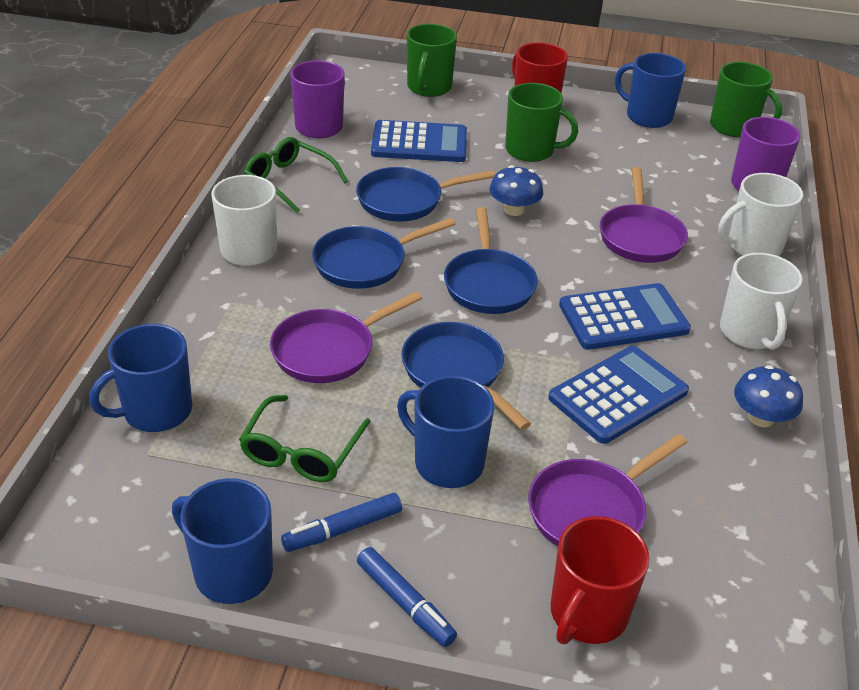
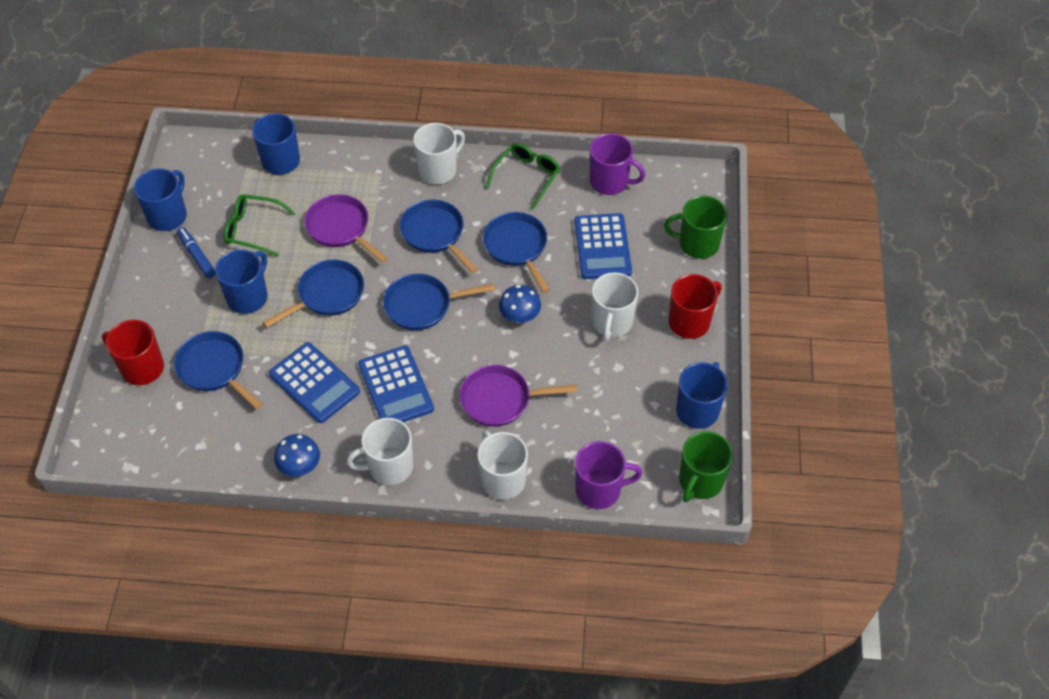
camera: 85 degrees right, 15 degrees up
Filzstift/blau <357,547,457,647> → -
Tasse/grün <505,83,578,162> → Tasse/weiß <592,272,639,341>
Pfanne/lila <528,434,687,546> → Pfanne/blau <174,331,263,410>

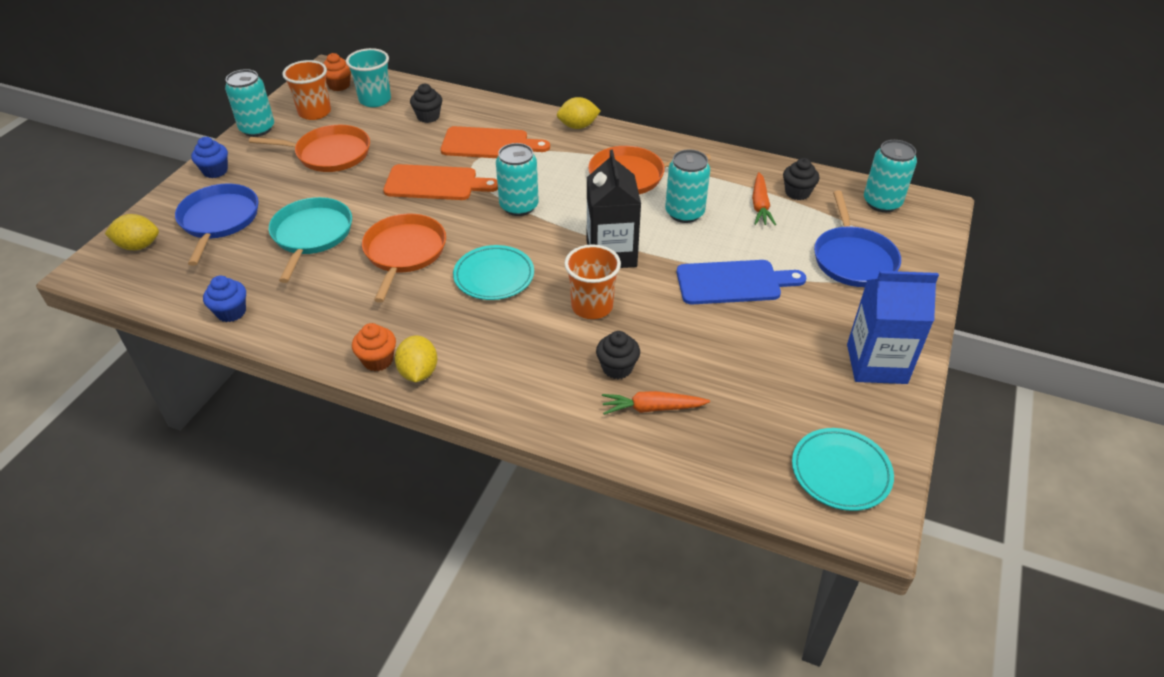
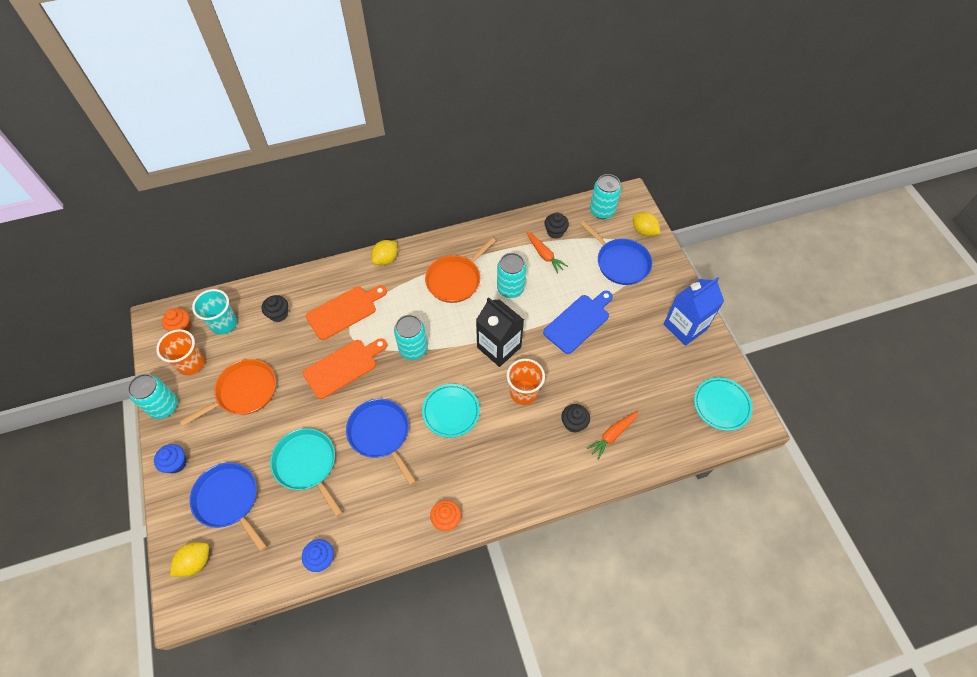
camera: 40 degrees left, 15 degrees up
Zitrone/gelb <395,335,437,382> → Zitrone/gelb <633,212,660,236>, moved
Pfanne/orange <362,214,446,303> → Pfanne/blau <346,399,416,485>

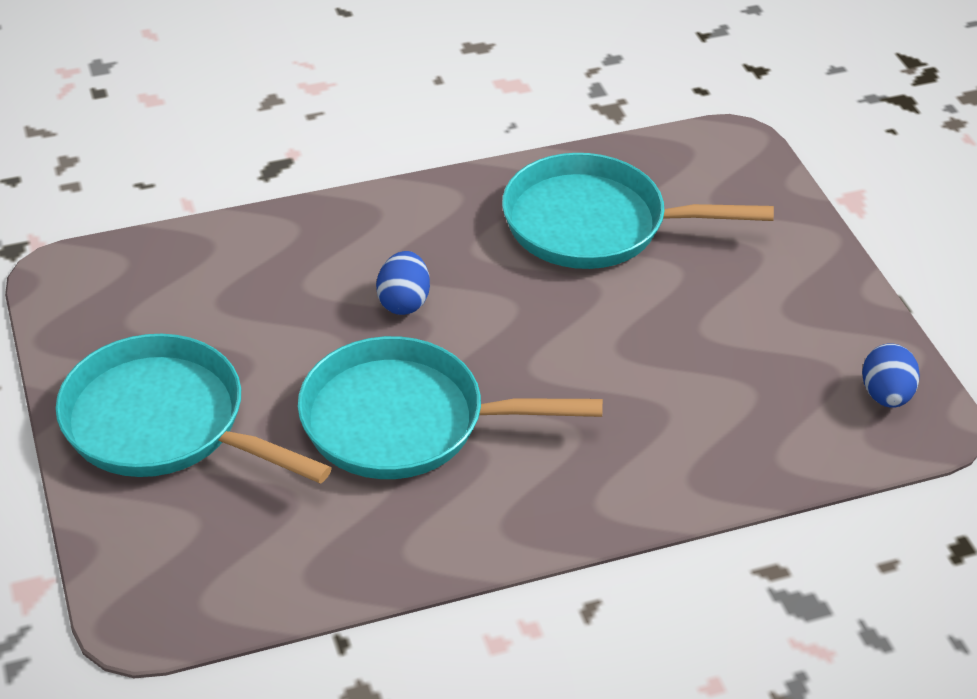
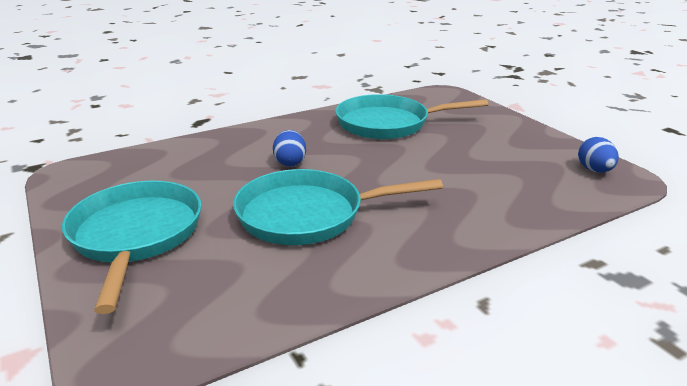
camera: 10 degrees left, 15 degrees down
Pfanne/türkis <55,334,332,484> → Pfanne/türkis <62,181,202,314>, 60 degrees clockwise

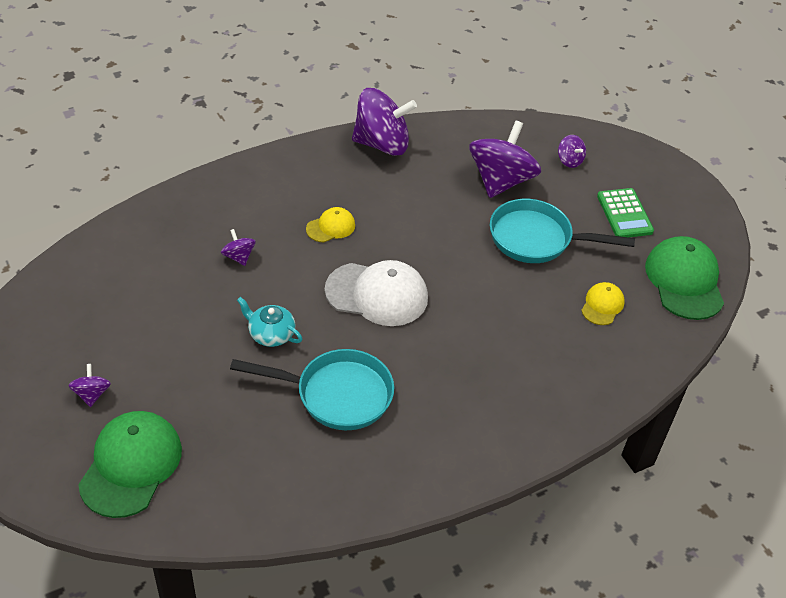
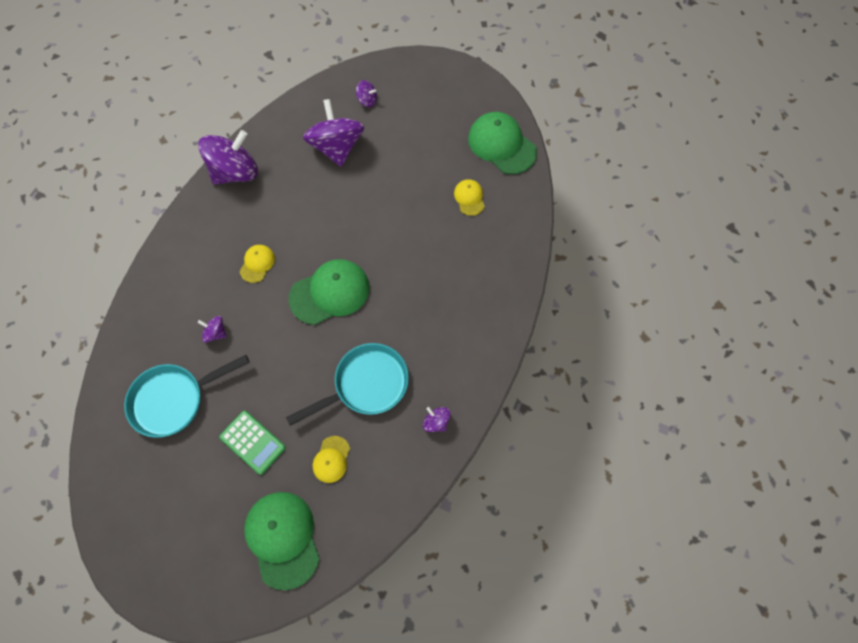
camera: 35 degrees left, 20 degrees up
Teekanne/türkis <237,297,302,347> → -
- → Kappe/gelb <313,436,350,483>
Kreisel/lila <68,364,111,407> → Kreisel/lila <423,407,450,432>, moved
Pfanne/türkis <490,199,635,263> → Pfanne/türkis <124,355,250,438>, moved
Taschenrechner/grün <597,188,654,238> → Taschenrechner/grün <219,411,286,475>, moved
Kappe/weiß <325,260,428,326> → Kappe/grün <289,259,370,325>

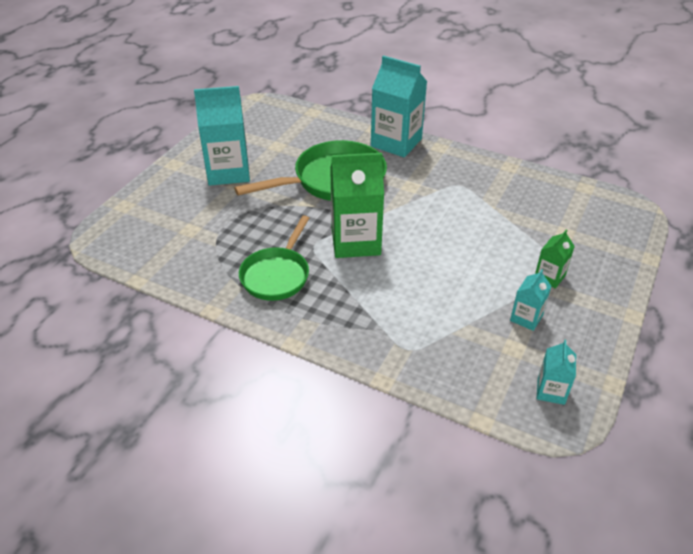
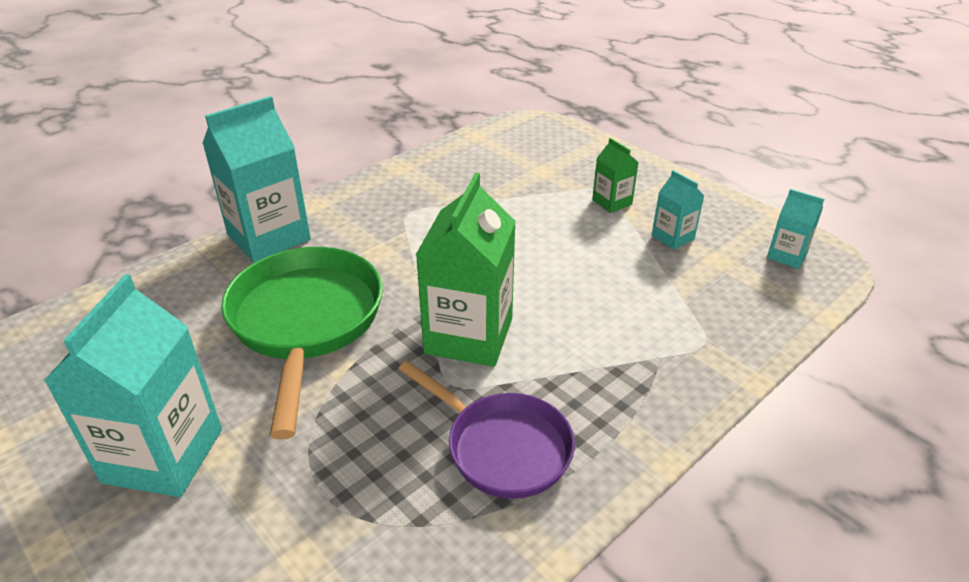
camera: 70 degrees left, 5 degrees down
Pfanne/grün <239,215,309,301> → Pfanne/lila <399,360,575,499>

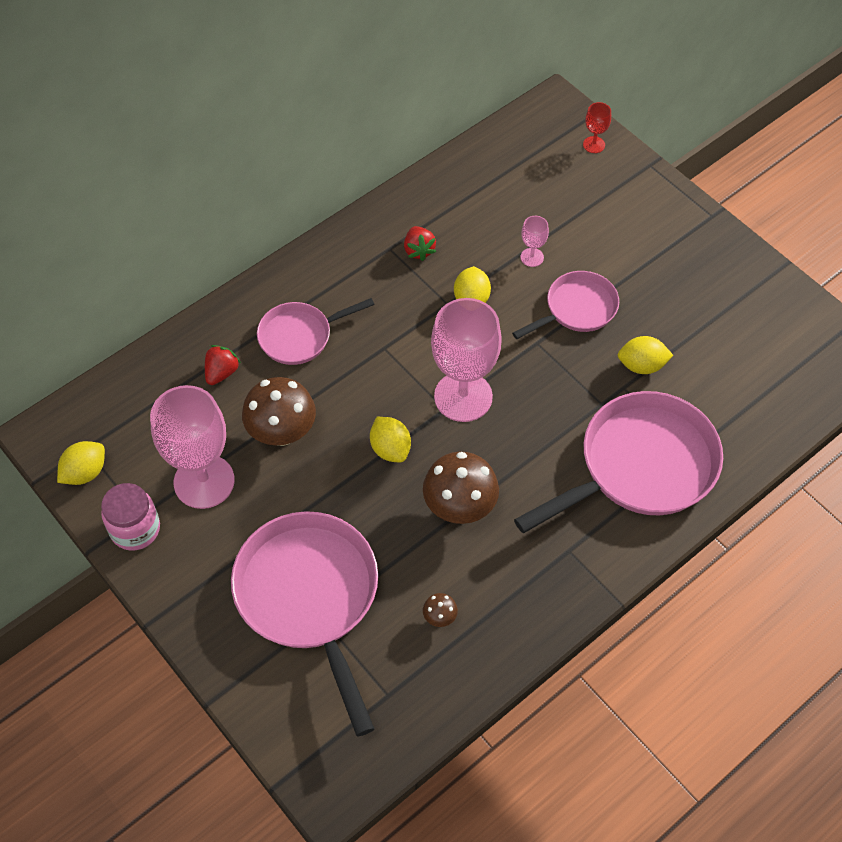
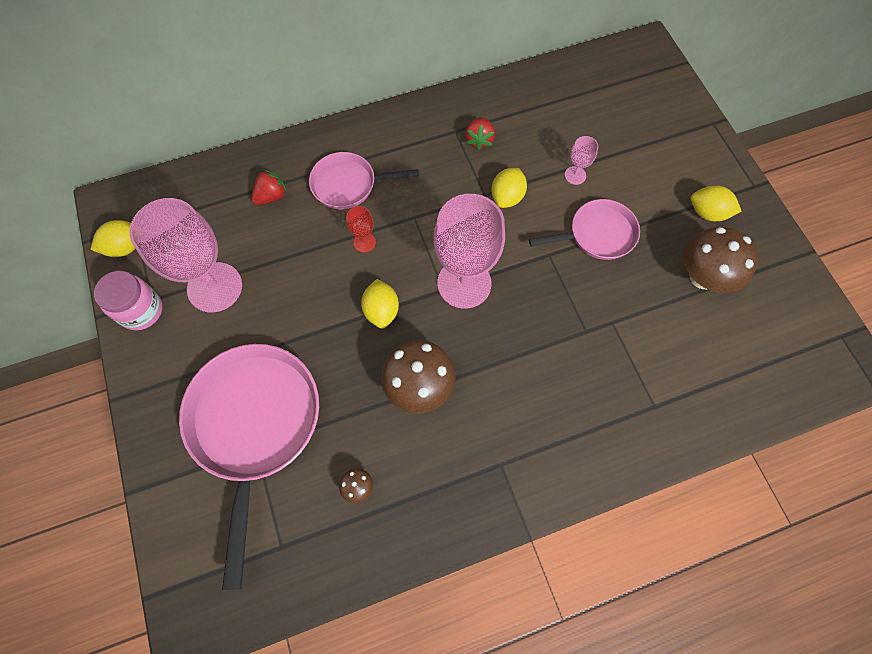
camera: 20 degrees right, 10 degrees up
Pfanne/rosa <514,391,723,533> → -
Pilz/braun <242,377,316,446> → Pilz/braun <684,227,758,293>, moved
Kelch/rot <583,102,611,153> → Kelch/rot <346,206,376,253>, moved
Zitrone/gelb <618,336,674,374> → Zitrone/gelb <691,185,742,221>, moved

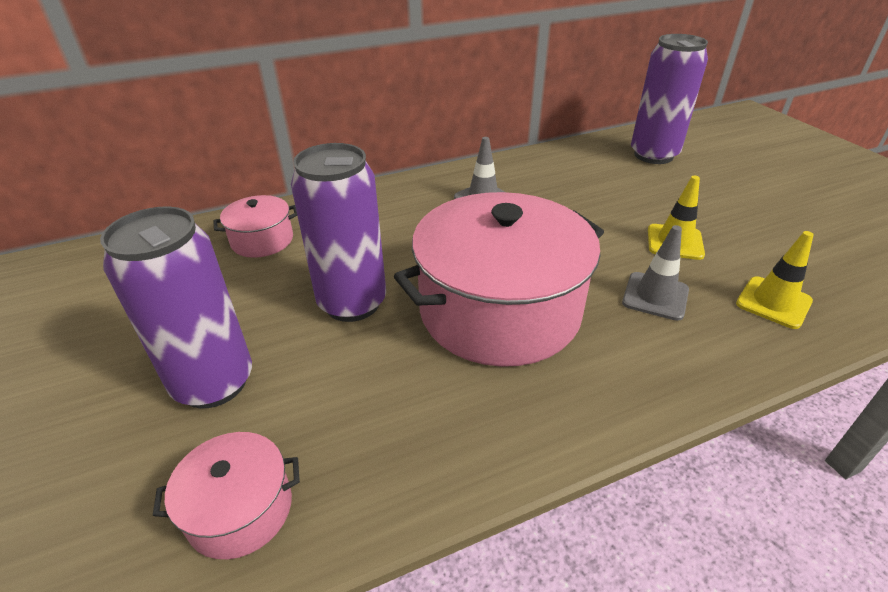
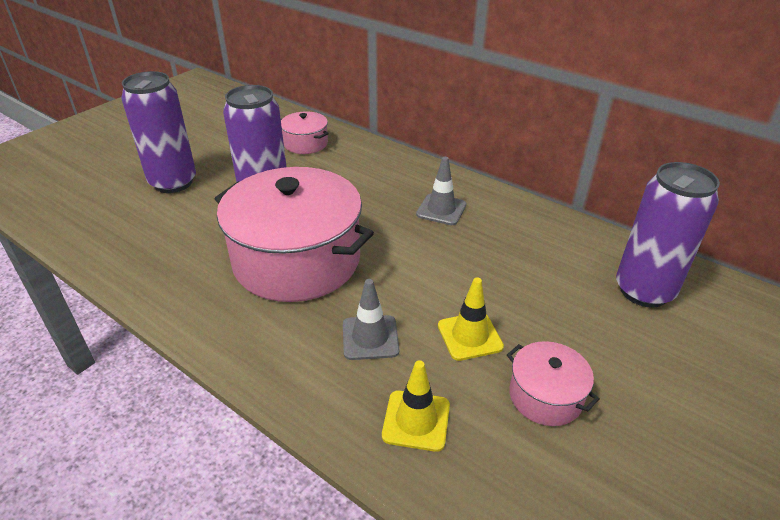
camera: 60 degrees right, 0 degrees up
Kochtopf/rosa <153,432,300,559> → Kochtopf/rosa <507,341,600,426>, moved

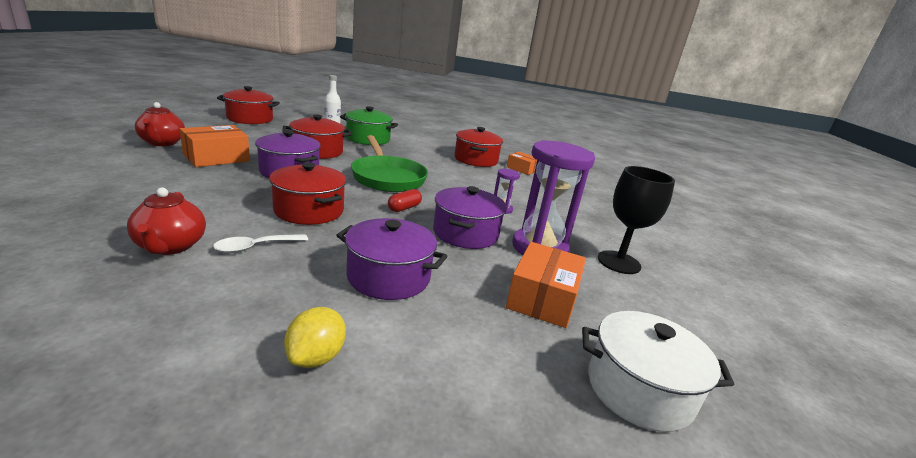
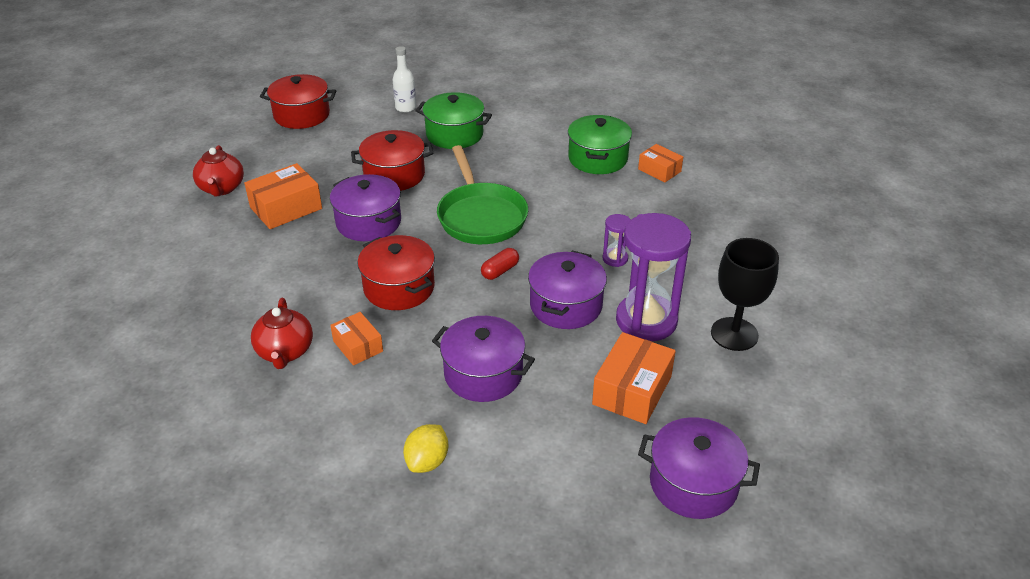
camera: 10 degrees right, 15 degrees up
Löffel/weiß <213,234,308,253> → Schachtel/orange <330,312,383,366>
Kochtopf/rot <454,127,503,167> → Kochtopf/grün <568,115,632,174>
Kochtopf/weiß <582,311,735,432> → Kochtopf/lila <638,417,760,519>

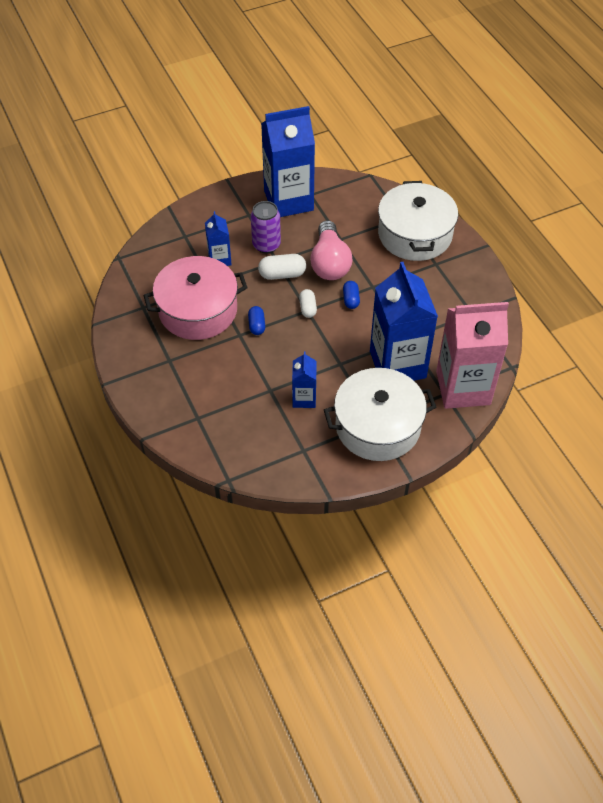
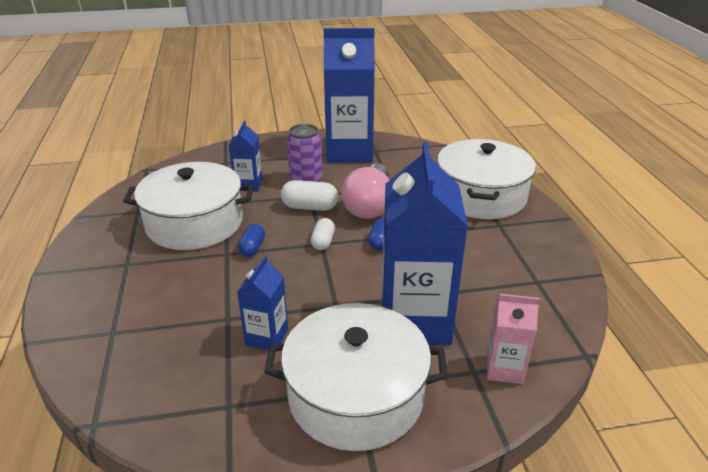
camera: 15 degrees right, 20 degrees down
Kochtopf/rosa <144,256,248,340> → Kochtopf/weiß <123,162,254,250>
Getränkekarton/rosa <436,302,509,409> → Getränkekarton/rosa <487,294,540,384>, x0.48

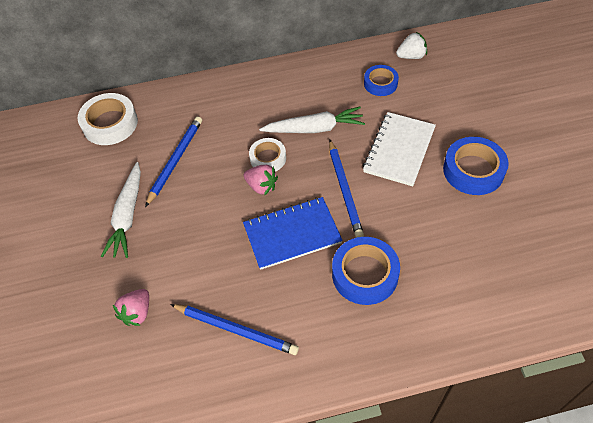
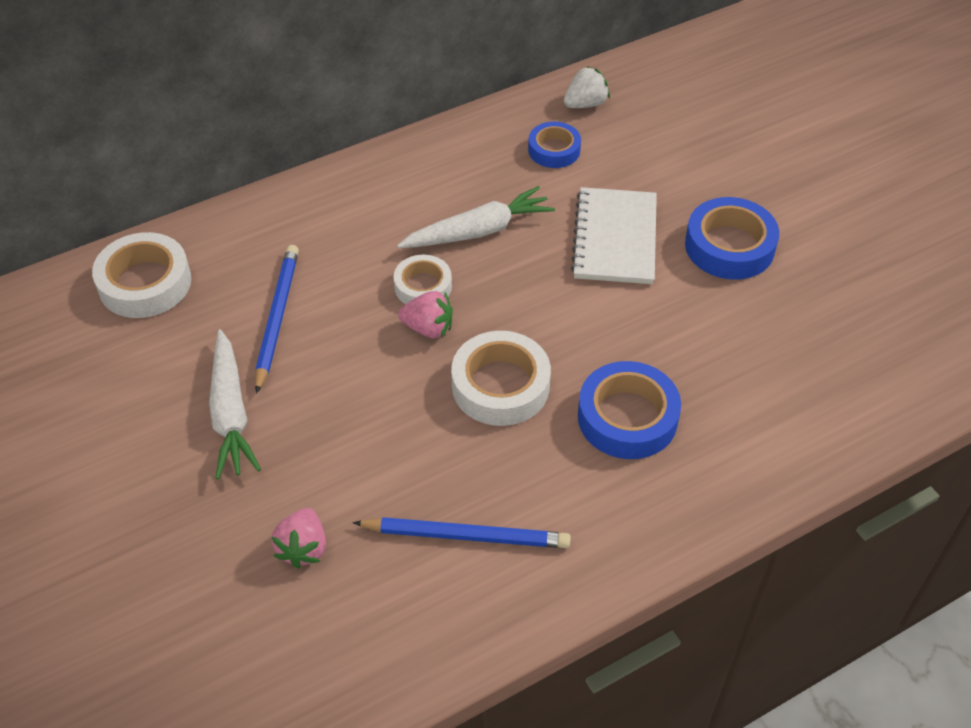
camera: 20 degrees left, 5 degrees down
Bleistift/blau <329,140,364,238> → -
Notizbuch/blau <243,197,343,270> → Klebeband/weiß <451,331,551,426>

